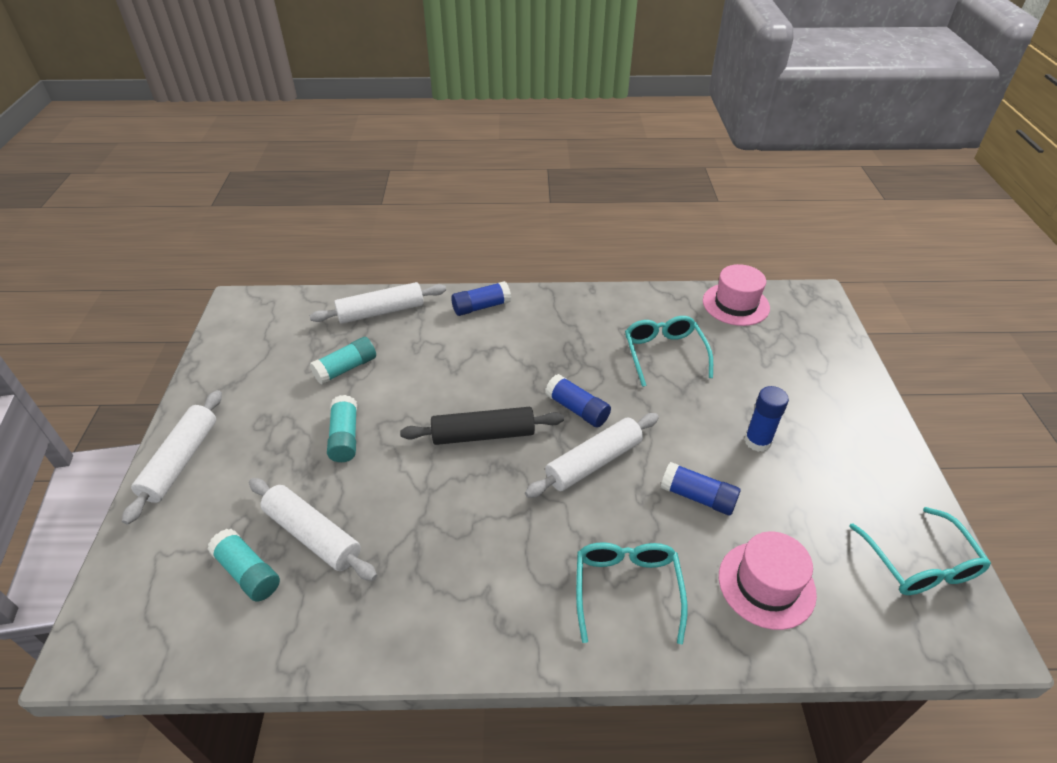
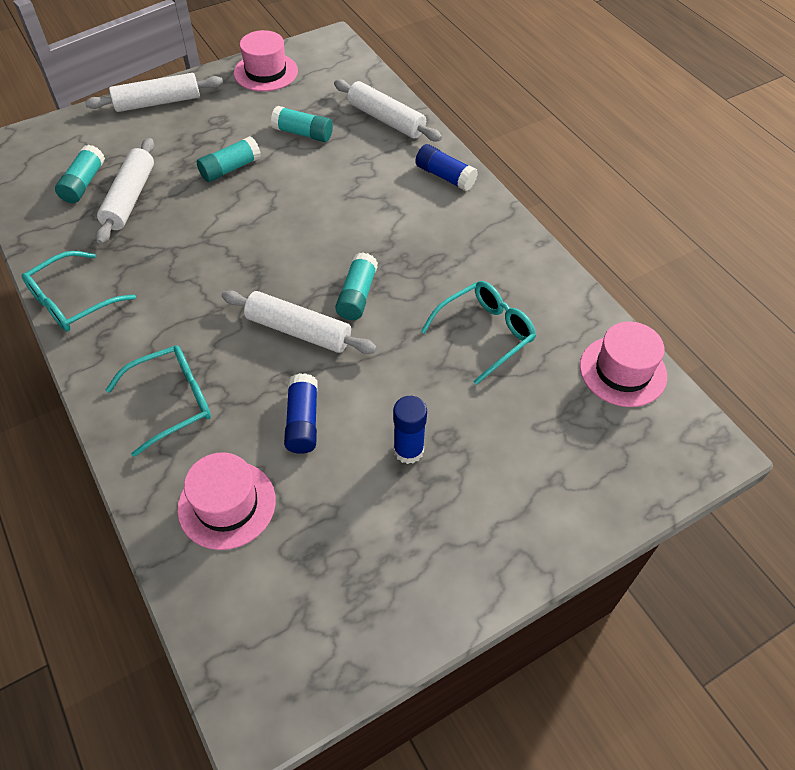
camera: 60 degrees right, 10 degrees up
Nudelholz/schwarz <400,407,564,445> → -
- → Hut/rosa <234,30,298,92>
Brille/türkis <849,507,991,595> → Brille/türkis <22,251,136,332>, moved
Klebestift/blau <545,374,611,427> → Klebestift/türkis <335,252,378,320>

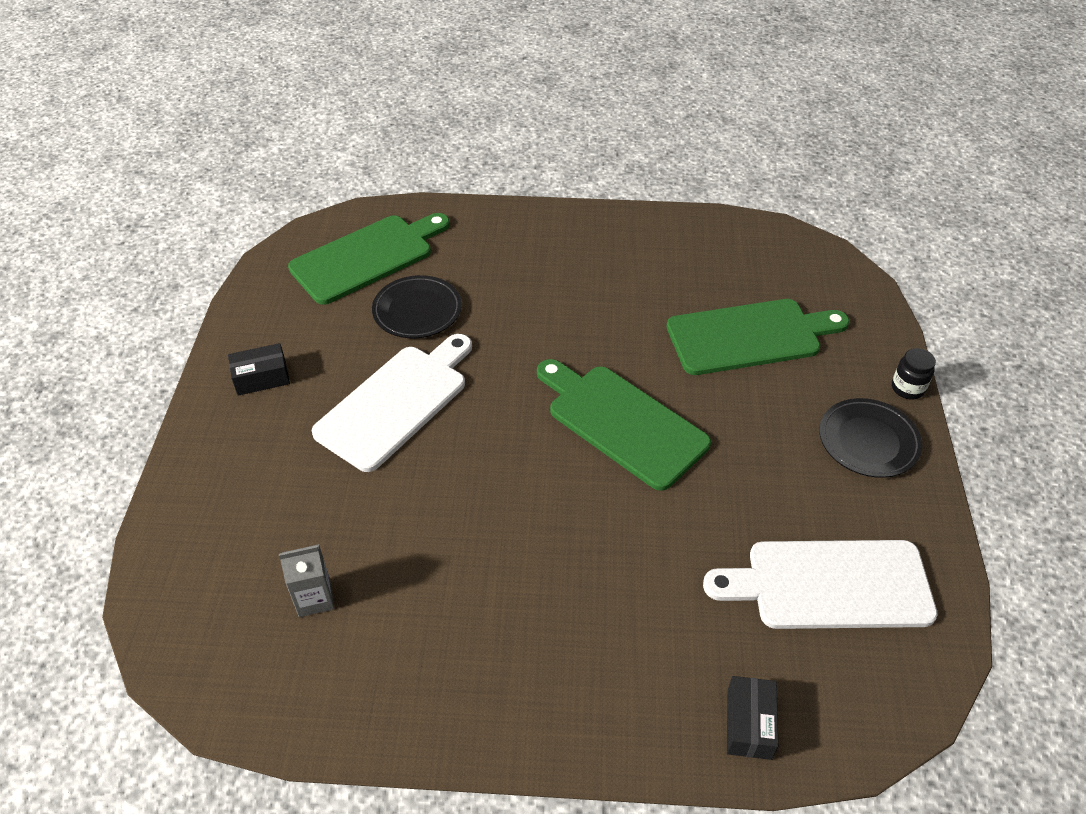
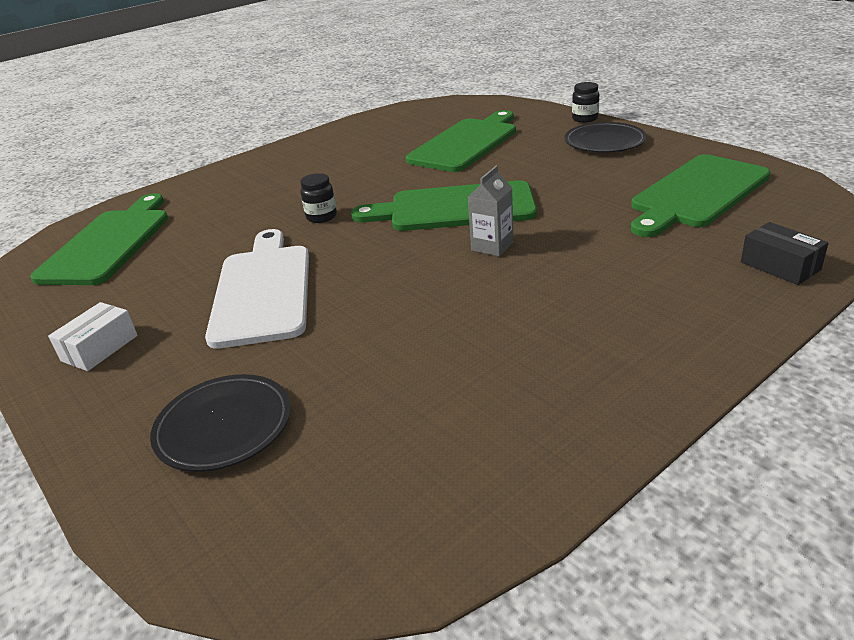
camera: 40 degrees left, 15 degrees down
- → Einmachglas/schwarz <300,173,337,223>
Getränkekarton/grau <279,544,334,617> → Getränkekarton/grau <468,166,514,256>, moved
Teller/schwarz <372,275,462,338> → Teller/schwarz <150,374,291,472>, moved
Schachtel/schwarz <228,343,290,396> → Schachtel/weiß <48,302,138,371>
Schneidebrett/weiß <703,540,938,629> → Schneidebrett/grün <631,154,771,237>

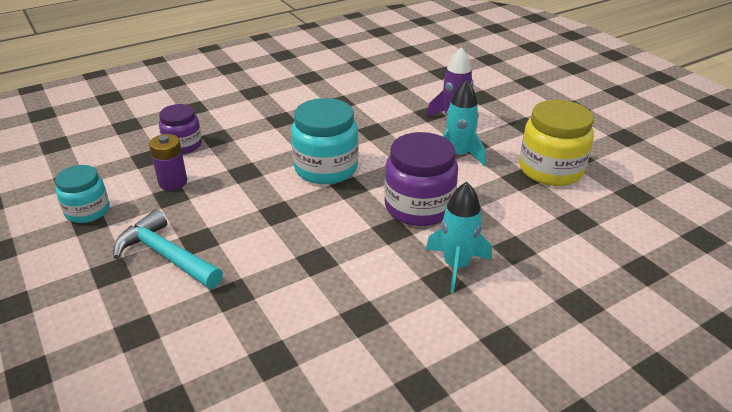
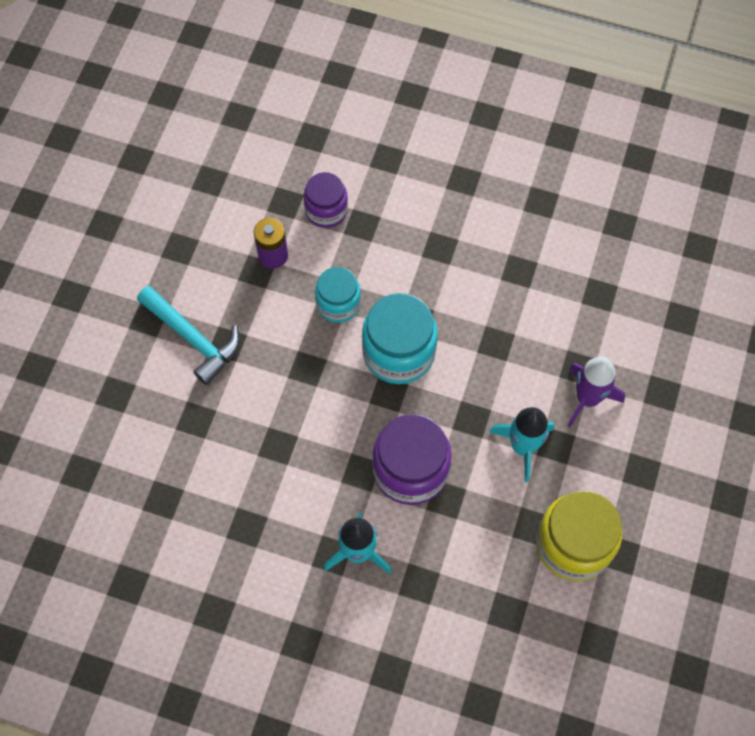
camera: 50 degrees right, 30 degrees up
Einmachglas/türkis <55,165,110,223> → Einmachglas/türkis <315,267,361,323>, moved
Hammer/türkis <113,209,223,289> → Hammer/türkis <137,286,240,385>, 135 degrees clockwise

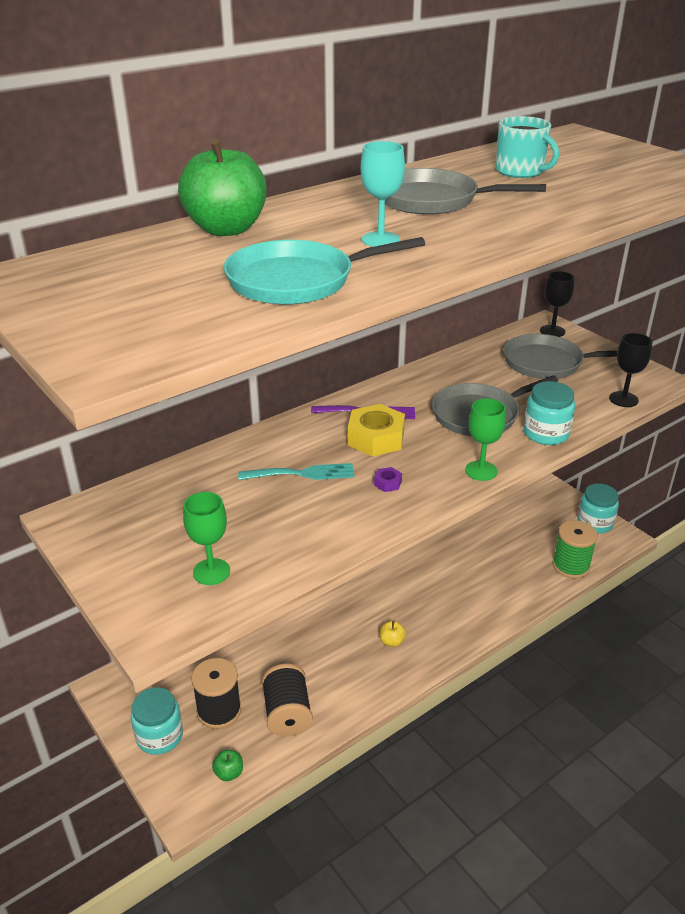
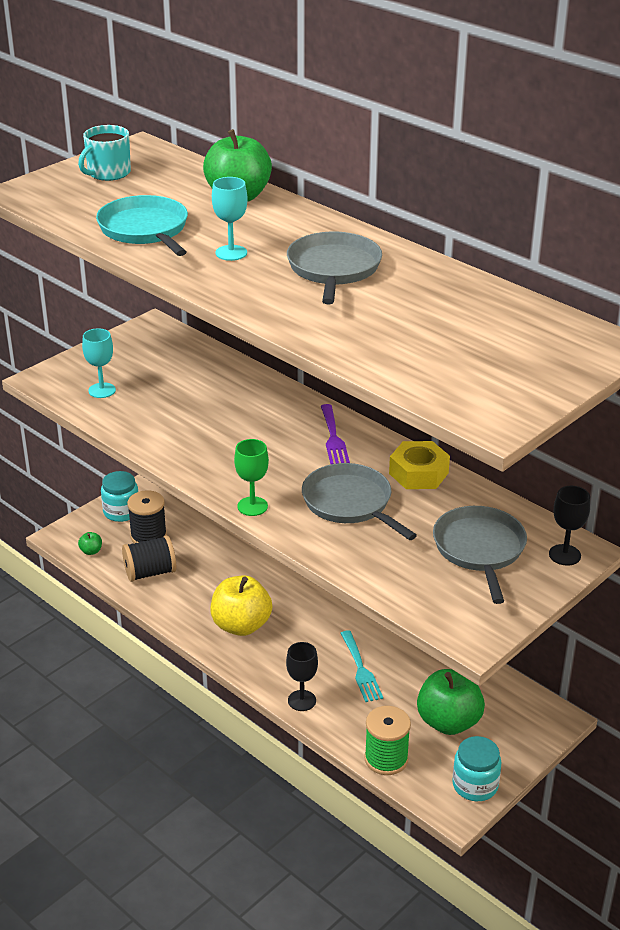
camera: 80 degrees right, 0 degrees up
Sechskantmutter/lila <374,467,402,492> → -
Einmachglas/türkis <524,381,575,445> → -
- → Apfel/grün <417,669,485,735>
Gabel/türkis <238,463,355,480> → Gabel/türkis <340,630,383,702>, moved
Sechskantmutter/gelb <348,404,405,457> → Sechskantmutter/gelb <389,441,450,489>, moved
Tasse/türkis <496,116,559,178> → Tasse/türkis <78,125,131,181>, moved
Kelch/schwarz <609,333,653,407> → Kelch/schwarz <286,642,318,711>, moved
Kelch/grün <183,492,230,585> → Kelch/türkis <82,328,116,398>
Apfel/gelb <380,621,406,647> → Apfel/gelb <211,575,272,636>, x2.42

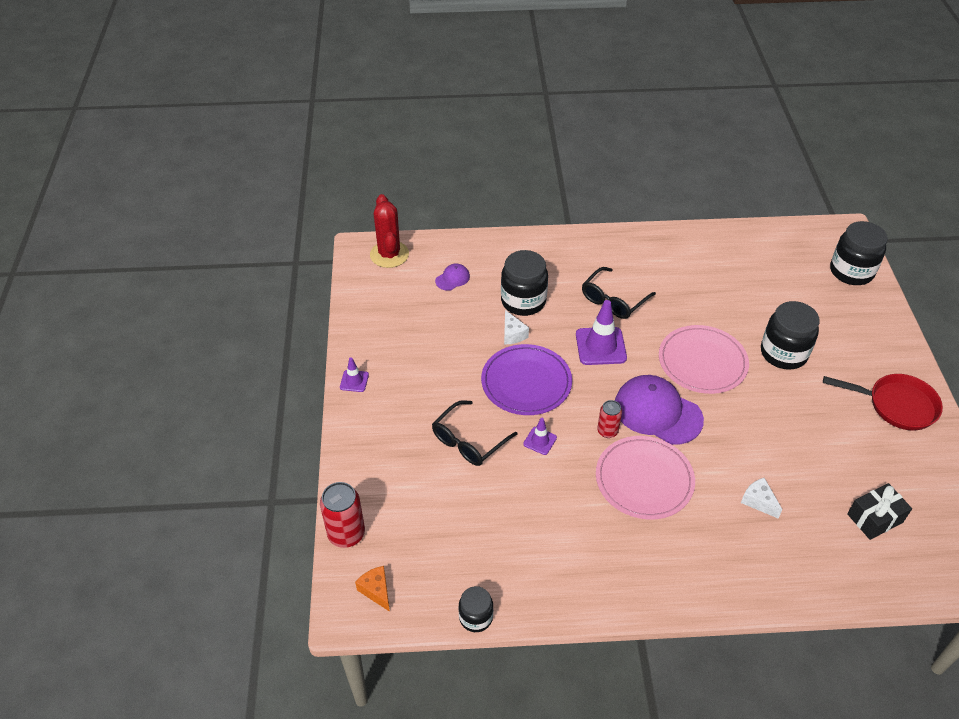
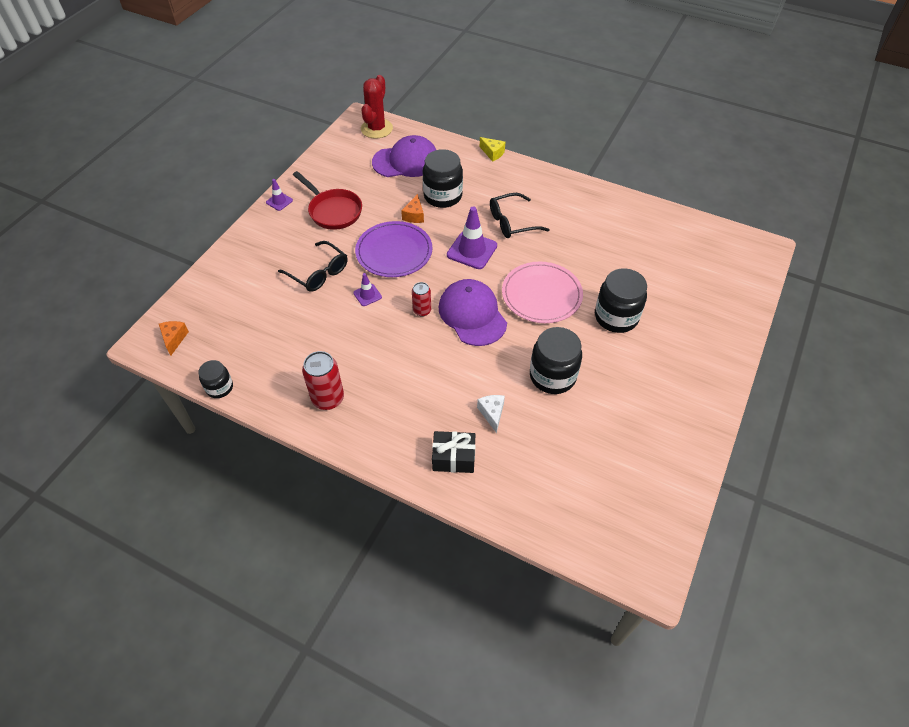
camera: 30 degrees right, 5 degrees up
Teller/rosa <596,436,695,520> → -
- → Käse/gelb <480,137,505,162>
Dose/rot <320,482,365,548> → Dose/rot <302,351,344,410>, moved
Pfanne/rot <823,374,943,430> → Pfanne/rot <293,171,362,230>, moved
Einmachglas/schwarz <830,221,888,285> → Einmachglas/schwarz <530,327,582,394>, moved
Geschenk/schwarz <847,483,912,540> → Geschenk/schwarz <432,431,476,473>, moved
Käse/weiß <504,310,529,344> → Käse/orange <401,194,424,223>
Brille/schwarz <432,400,517,466> → Brille/schwarz <278,241,347,292>, 120 degrees counterclockwise
Kappe/lila <435,263,470,291> → Kappe/lila <372,135,436,177>, x2.19

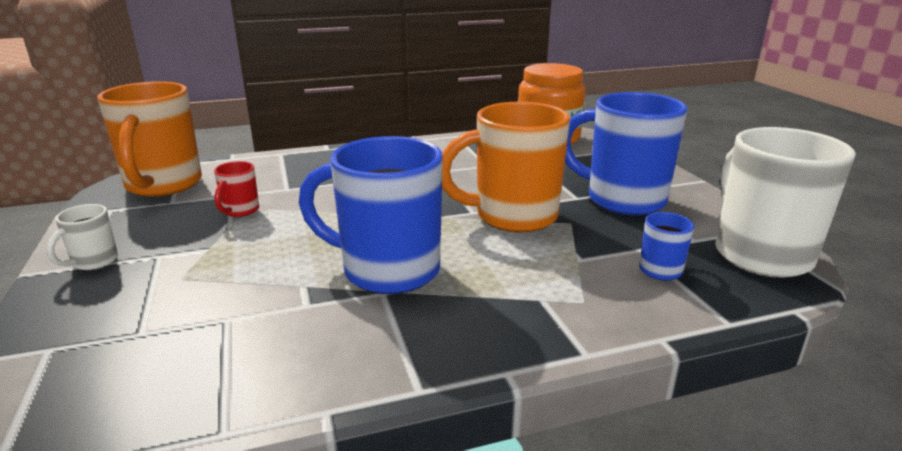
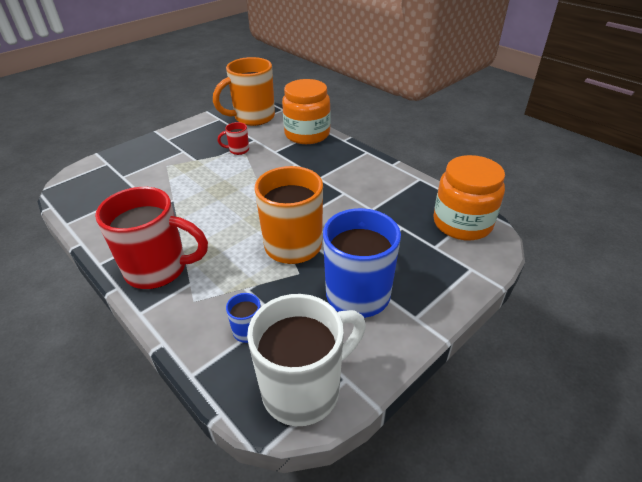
camera: 65 degrees right, 15 degrees up
Tasse/weiß <46,204,118,270> → -
Tasse/blau <299,136,443,294> → -
- → Tasse/rot <95,187,208,289>
- → Einmachglas/orange <282,79,330,144>

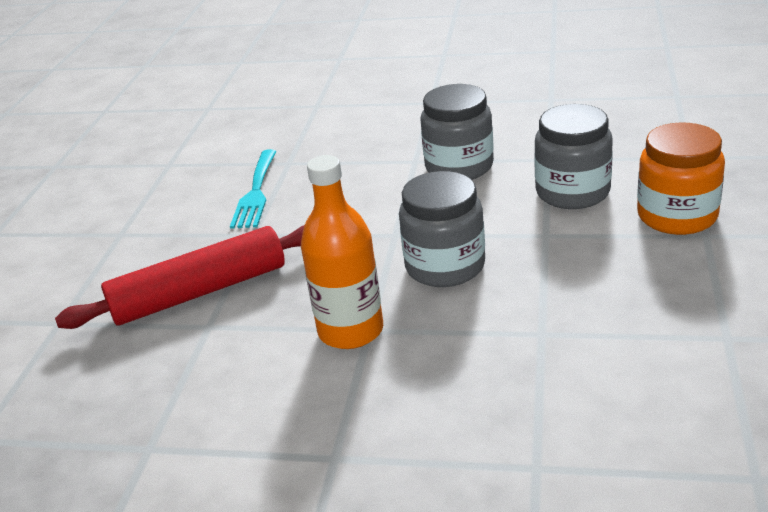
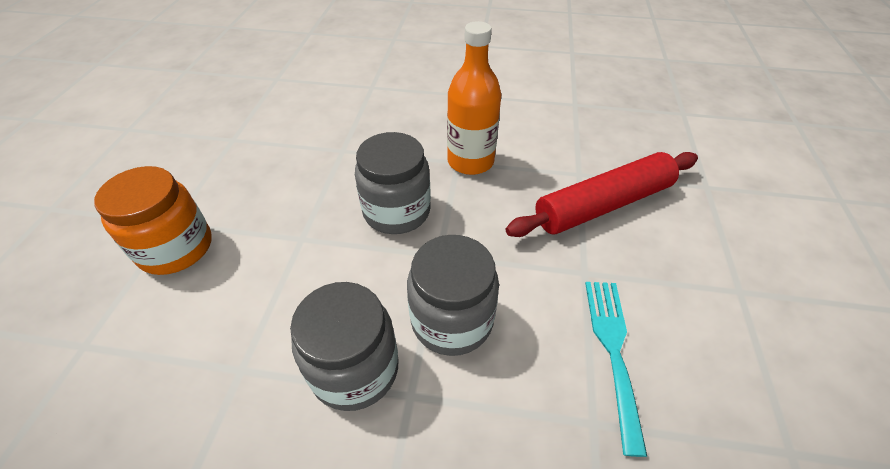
camera: 175 degrees right, 15 degrees up
Einmachglas/grau <534,104,613,209> → Einmachglas/grau <407,235,499,356>, moved

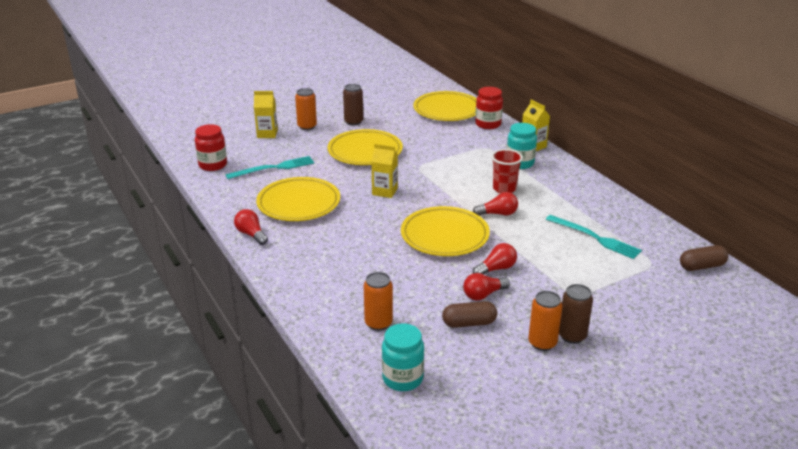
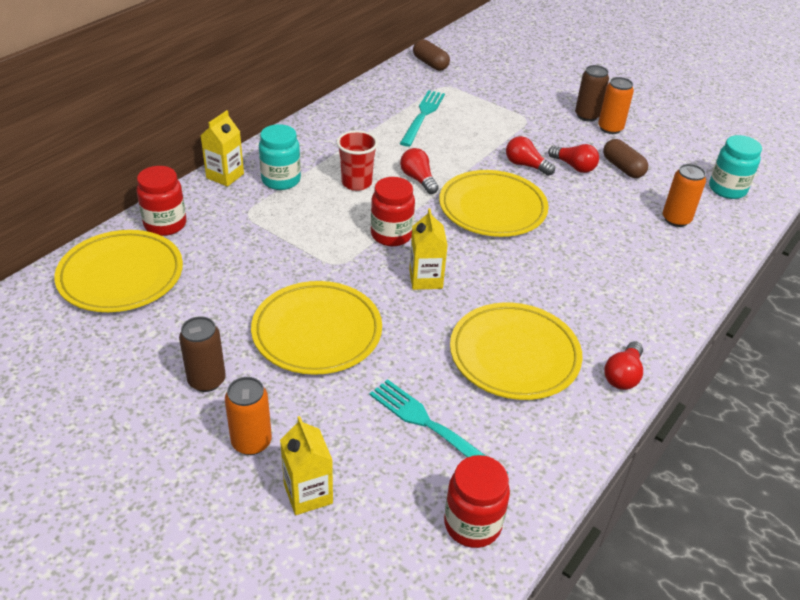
camera: 115 degrees left, 10 degrees up
- → Einmachglas/rot <371,177,415,246>

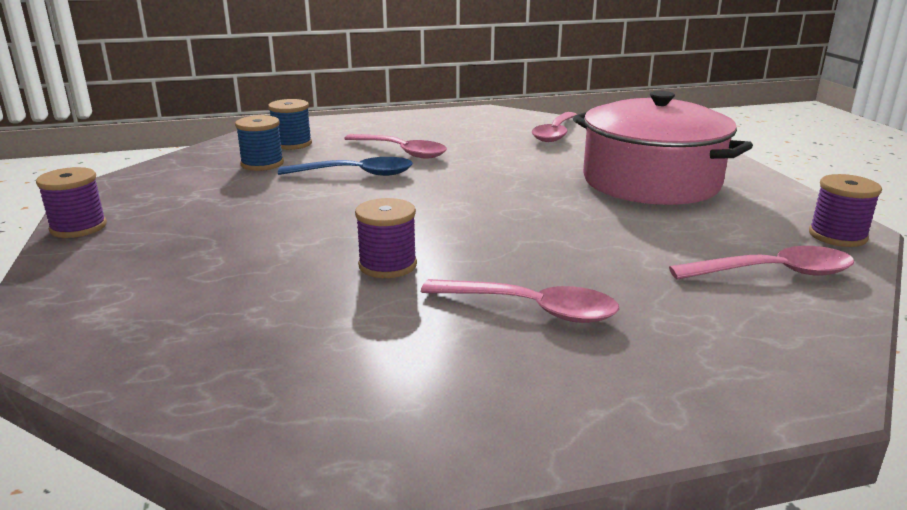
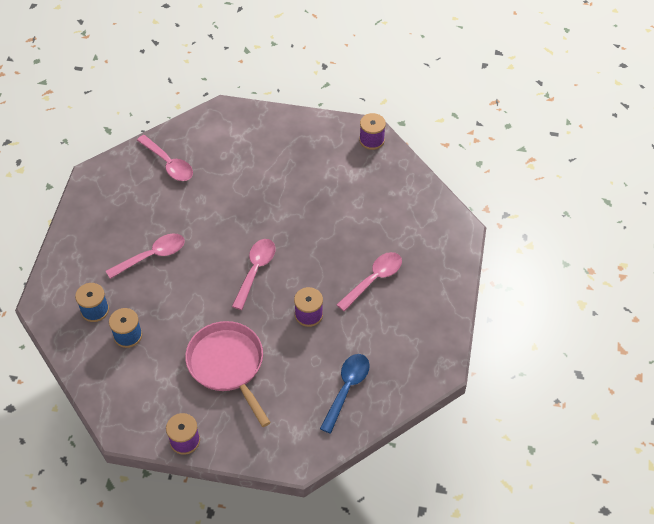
camera: 65 degrees left, 30 degrees up
Kochtopf/rosa <573,91,753,205> → -
- → Pfanne/rosa <185,321,271,427>
Löffel/blau <278,157,413,176> → Löffel/blau <320,354,370,434>, moved
Löffel/rosa <669,246,854,280> → Löffel/rosa <232,239,275,310>, moved

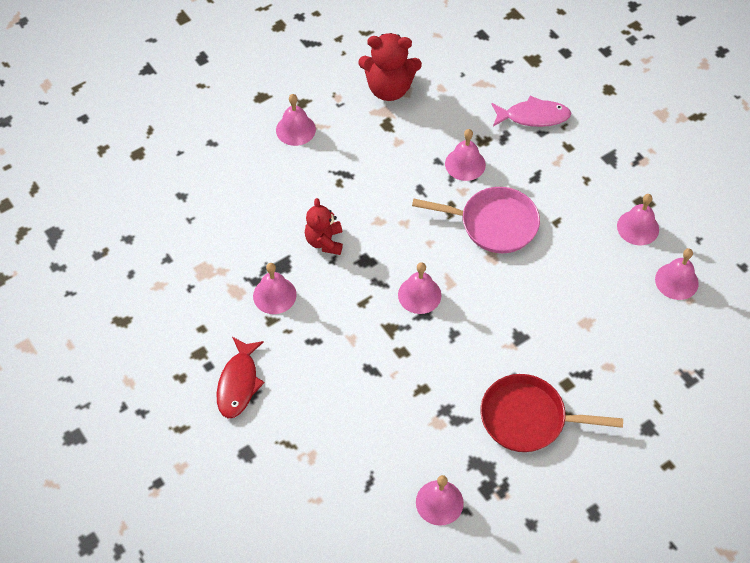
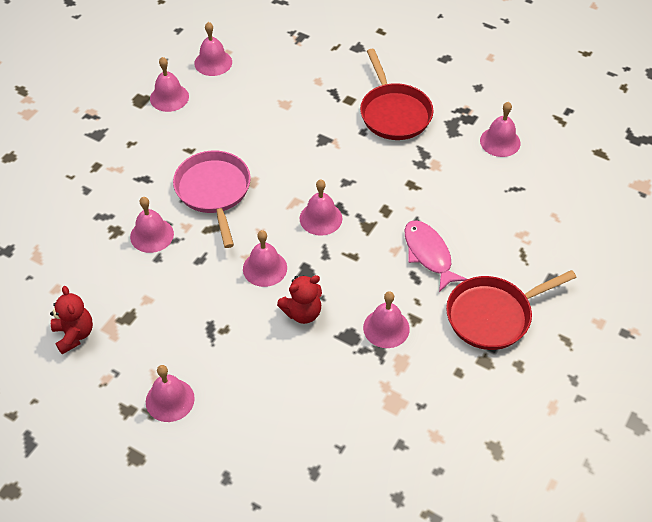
camera: 115 degrees left, 5 degrees down
- → Glocke/rosa <243,230,287,287>
Fisch/rosa <491,96,571,127> → Fisch/rosa <405,220,467,292>, moved
Fisch/rot <217,337,265,419> → Pfanne/rot <446,270,577,350>
Teddybär/rot <359,33,422,101> → Teddybär/rot <50,286,93,354>, x0.65

